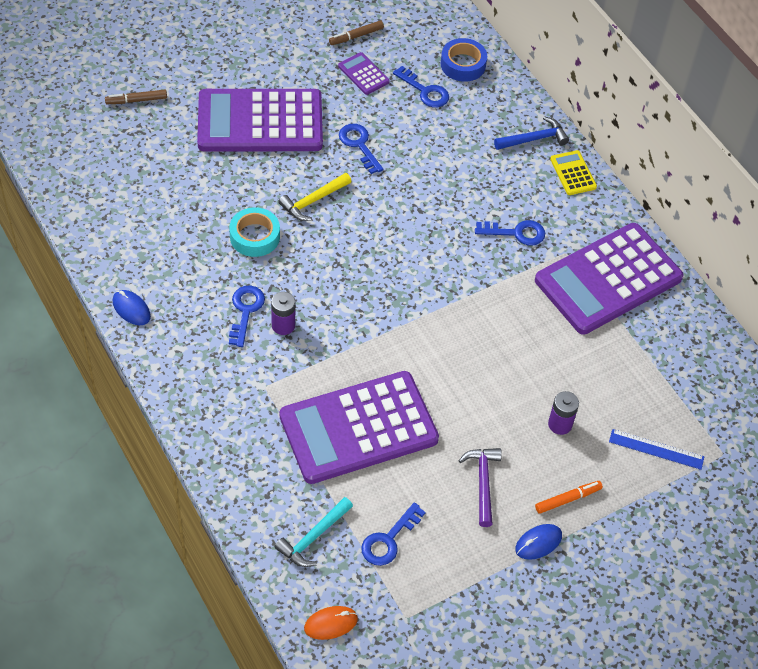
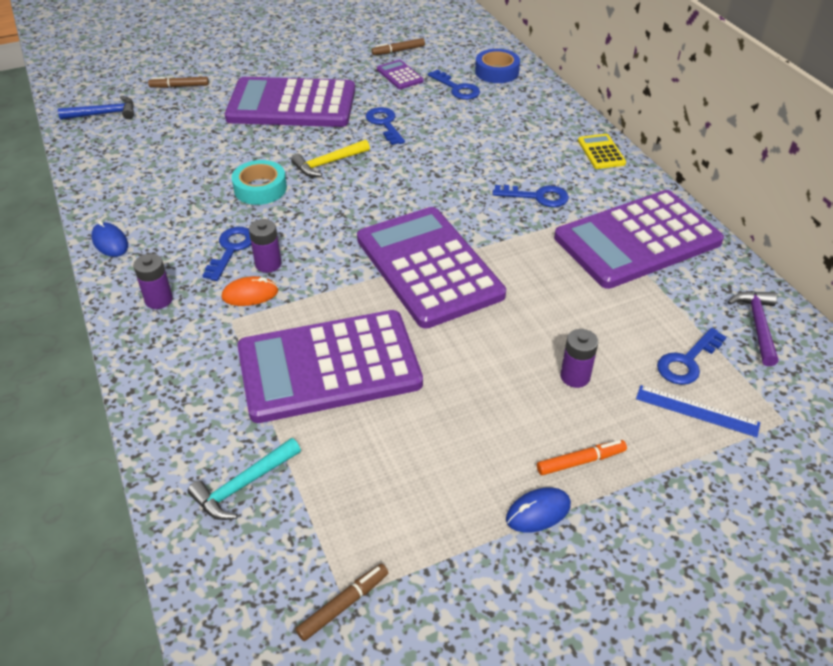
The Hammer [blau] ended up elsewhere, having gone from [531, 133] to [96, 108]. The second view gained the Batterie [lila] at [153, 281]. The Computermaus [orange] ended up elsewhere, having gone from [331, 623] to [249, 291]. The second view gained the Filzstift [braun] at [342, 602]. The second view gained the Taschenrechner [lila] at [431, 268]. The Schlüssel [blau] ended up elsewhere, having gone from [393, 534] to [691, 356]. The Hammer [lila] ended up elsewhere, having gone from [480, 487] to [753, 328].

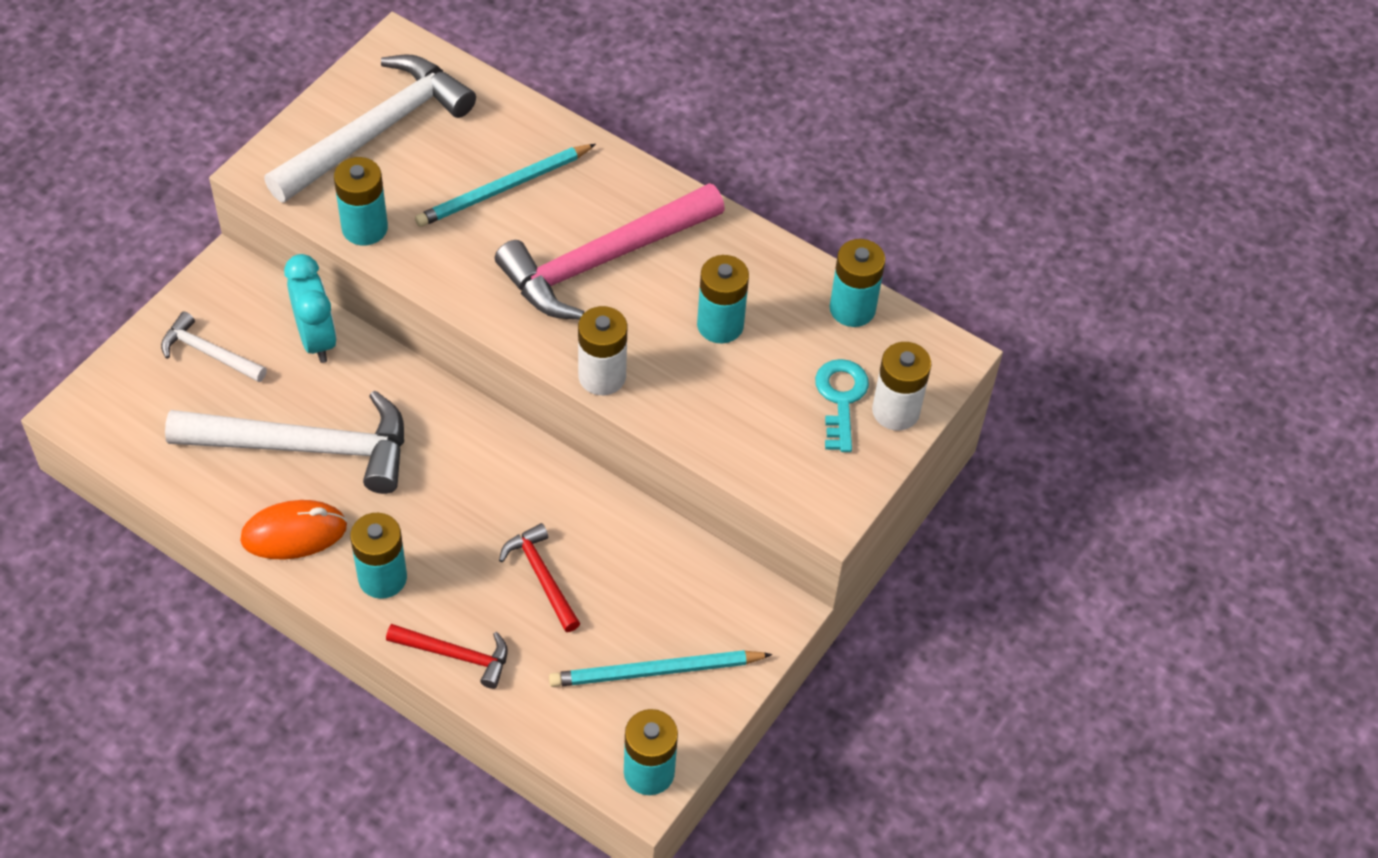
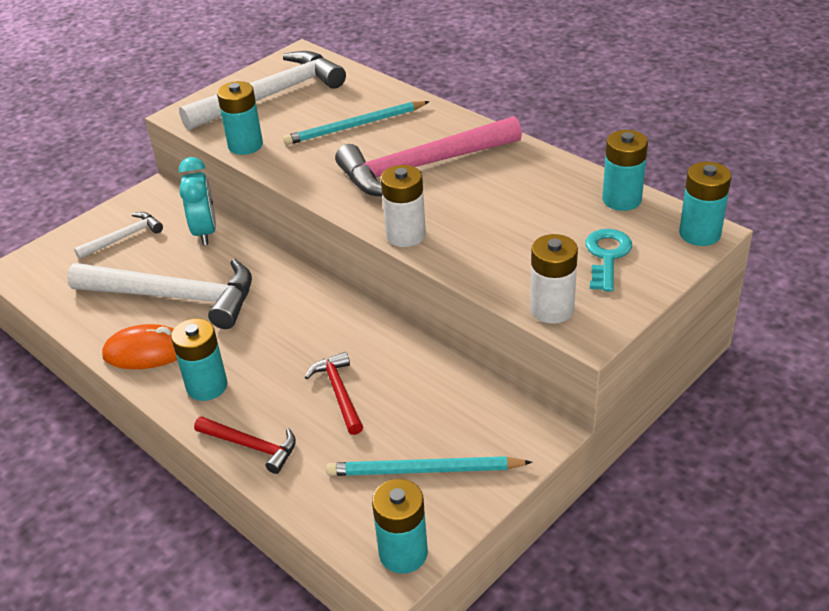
The Hammer [weiß] at [214, 347] ended up facing another way, 105 degrees clockwise from before. The Batterie [weiß] ended up elsewhere, having gone from [901, 386] to [554, 279]. The Batterie [türkis] ended up elsewhere, having gone from [723, 299] to [705, 204].

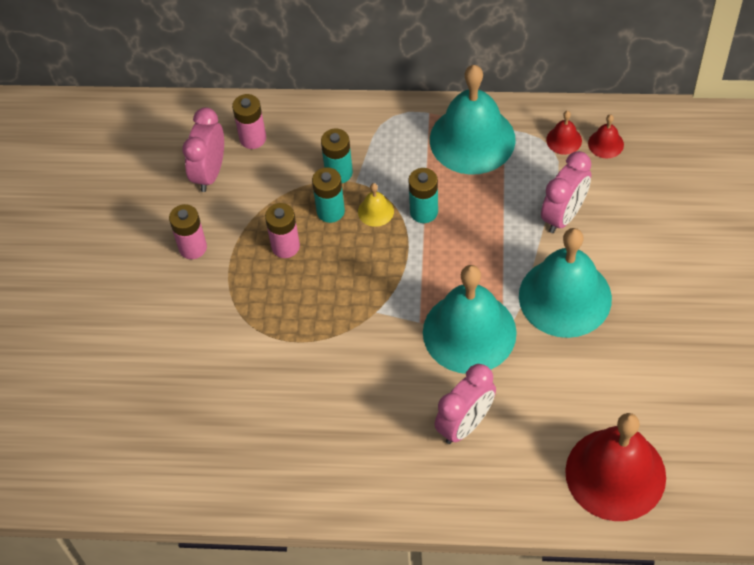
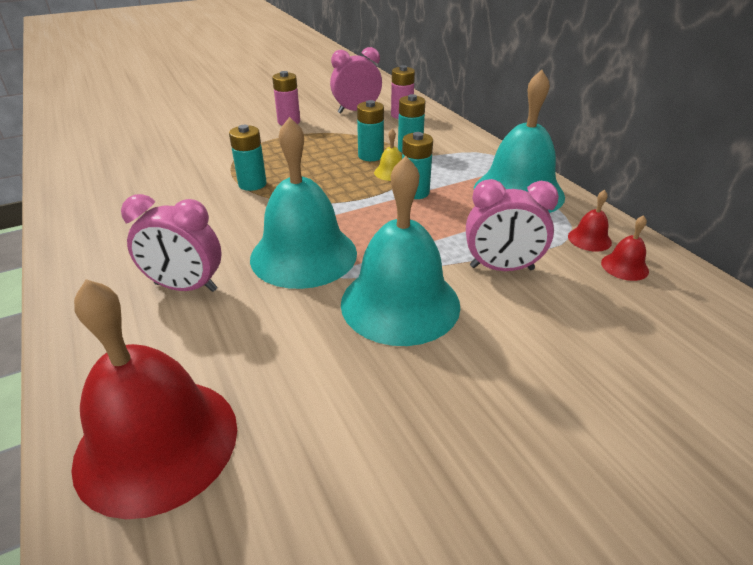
The second view gained the Batterie [türkis] at [248, 158]. The second view lost the Batterie [rosa] at [282, 230].

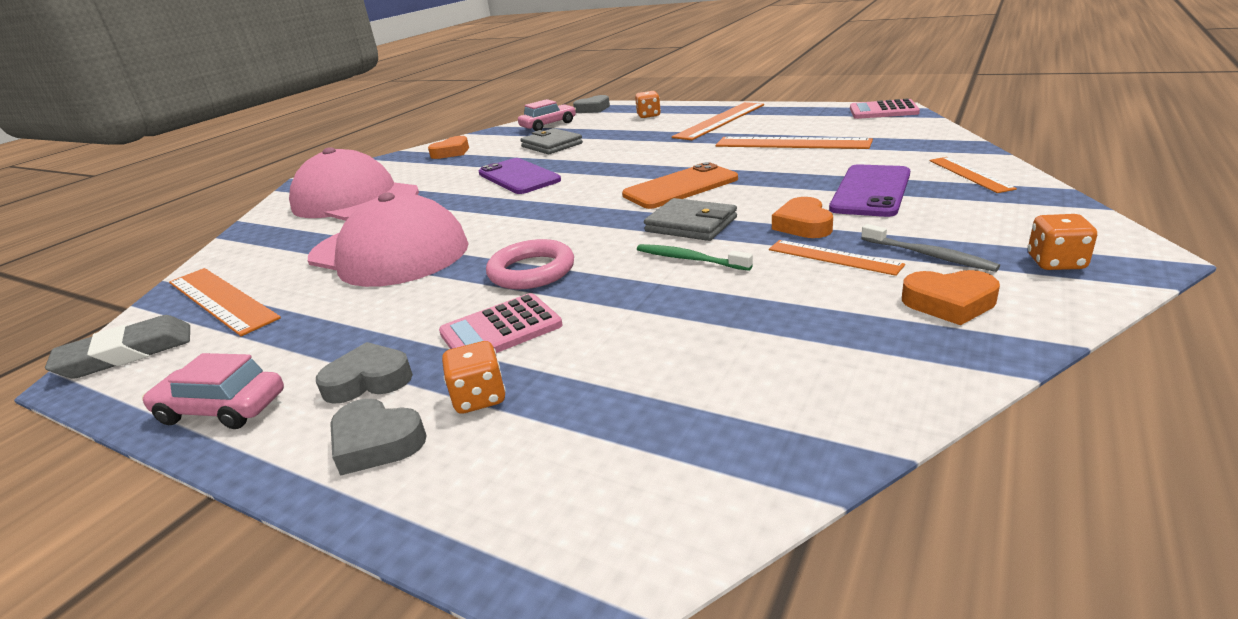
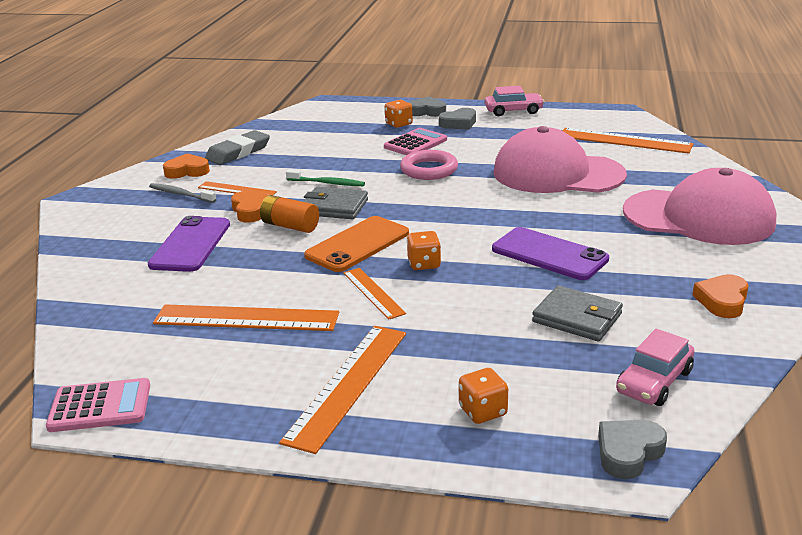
The Radiergummi [grau] ended up elsewhere, having gone from [117, 347] to [237, 147]. The second view gained the Batterie [orange] at [289, 214]. The Lineal [orange] ended up elsewhere, having gone from [973, 175] to [374, 294]. The Spielwürfel [orange] ended up elsewhere, having gone from [1062, 242] to [424, 250].

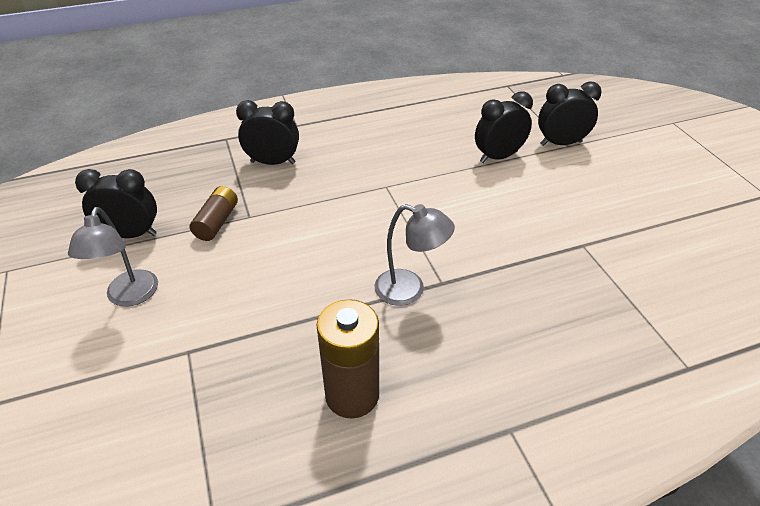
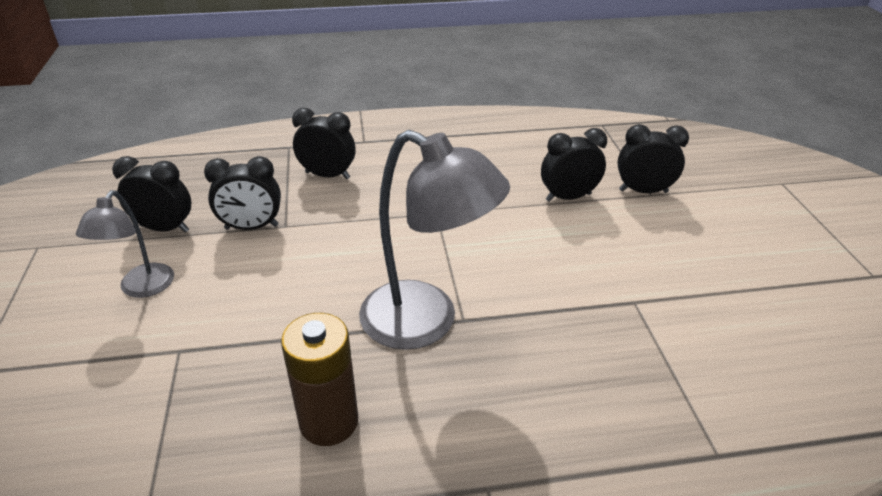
Where the Batterie [braun] stood at [214, 213], the Wecker [schwarz] came to stand at [242, 193]. The size of the Lampe [grau] at [414, 255] changed by a factor of 1.79.

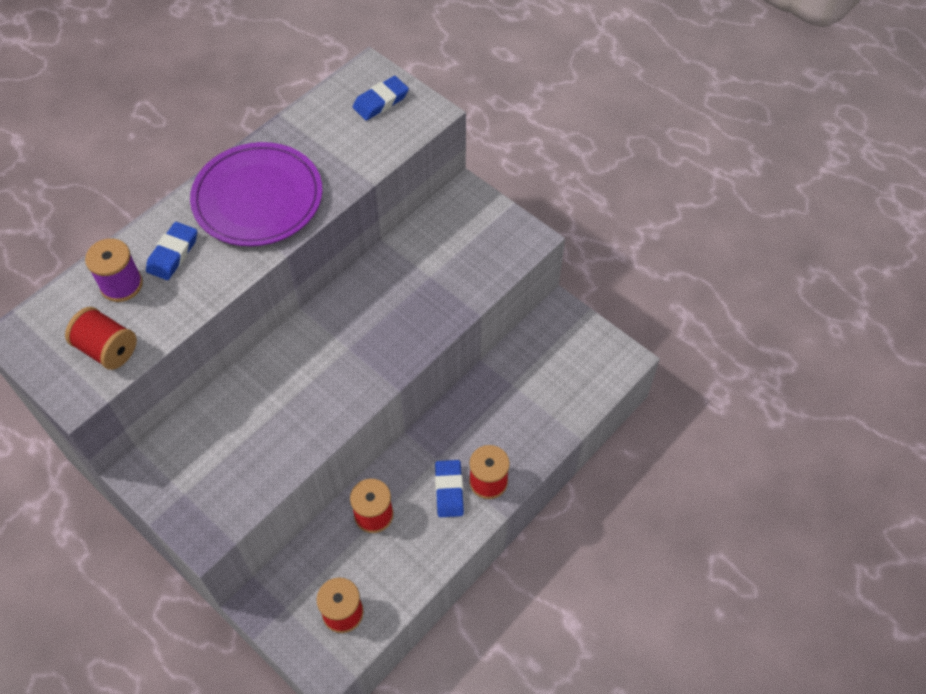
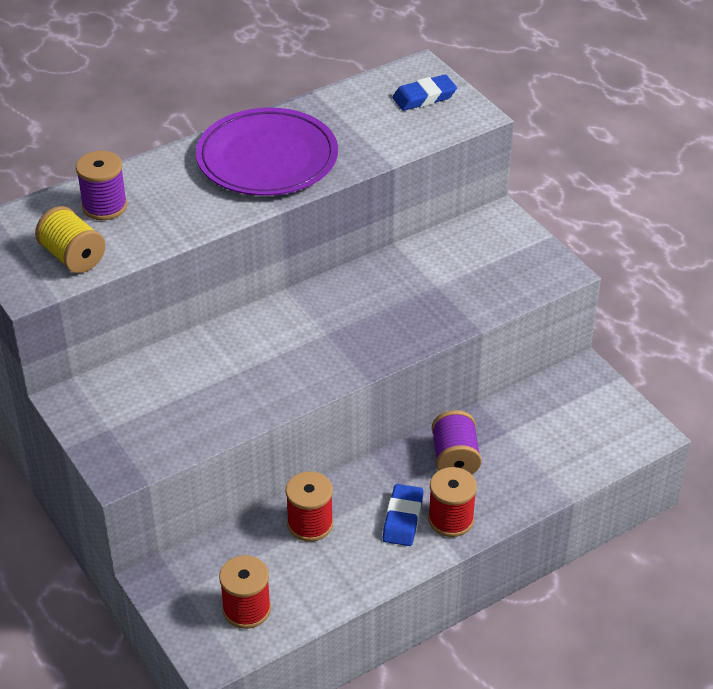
What was the Garnrolle [rot] at [101, 338] turned into the Garnrolle [gelb] at [70, 239]. The second view gained the Garnrolle [lila] at [456, 442]. The second view lost the Radiergummi [blau] at [171, 251].

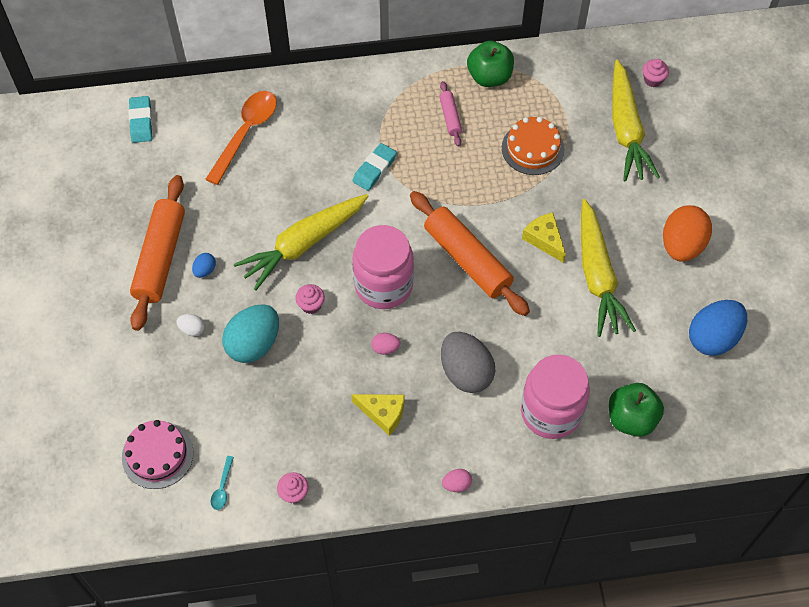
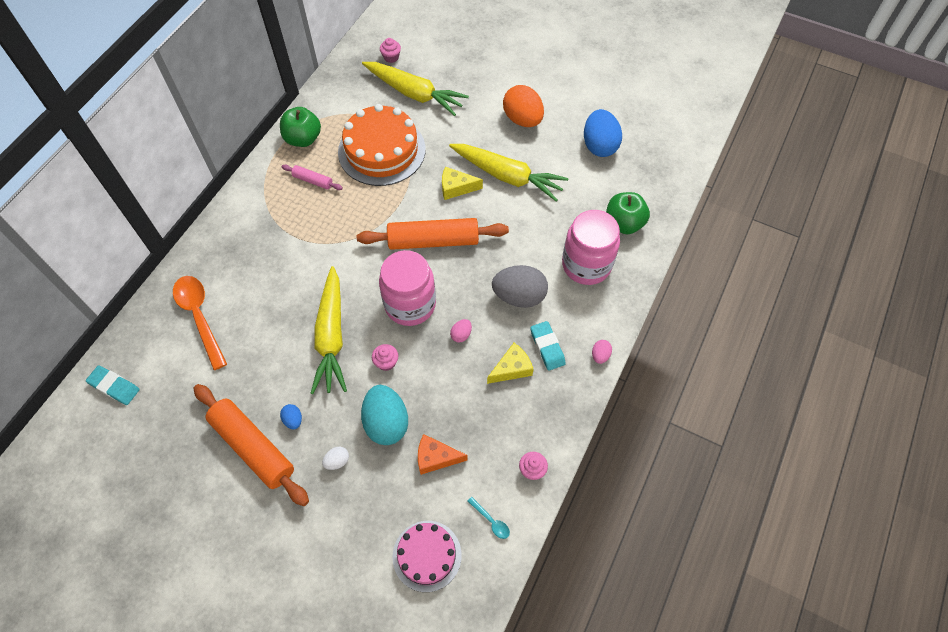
The size of the Kuchen [orange] at [533, 146] changed by a factor of 1.67. The second view gained the Käse [orange] at [443, 454]. The Radiergummi [türkis] ended up elsewhere, having gone from [375, 167] to [548, 346].

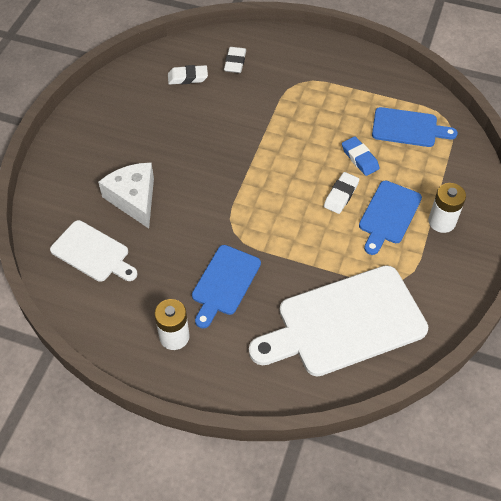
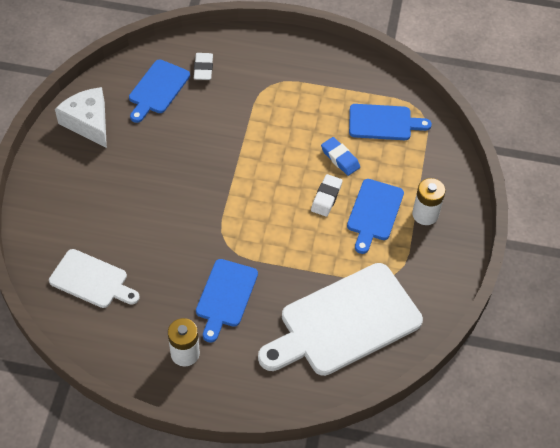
The Käse [weiß] ended up elsewhere, having gone from [126, 196] to [81, 117]. Where the Radiergummi [weiß] stood at [188, 75], the Schneidebrett [blau] came to stand at [159, 91].

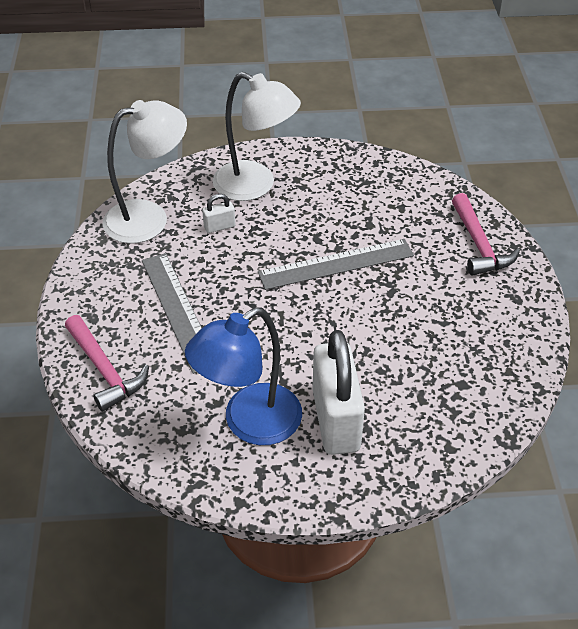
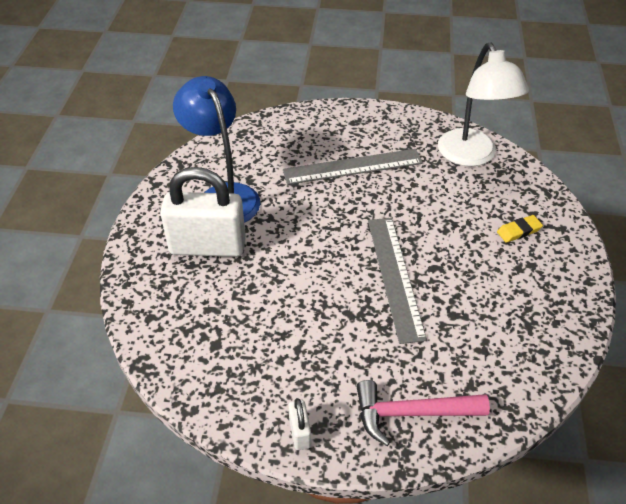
The Vorhängeschloss [weiß] ended up elsewhere, having gone from [218, 213] to [299, 424]. Where the Lampe [weiß] stood at [257, 136], the Radiergummi [gelb] came to stand at [520, 229]. The second view lost the Hammer [rosa] at [107, 363].

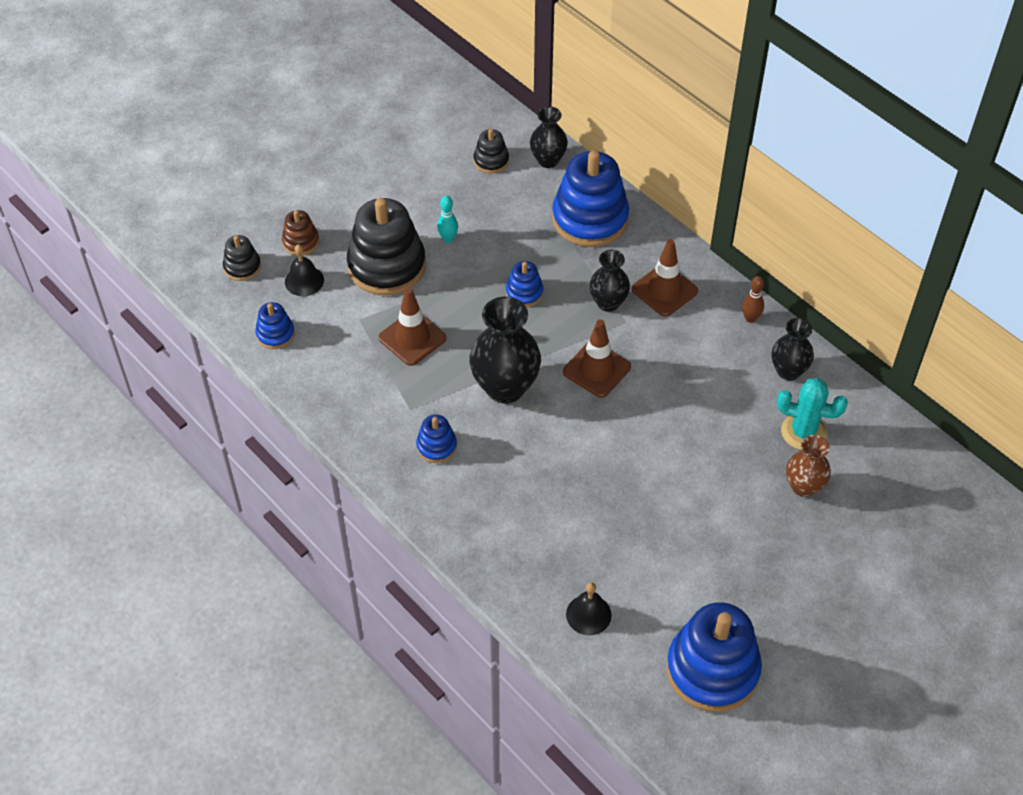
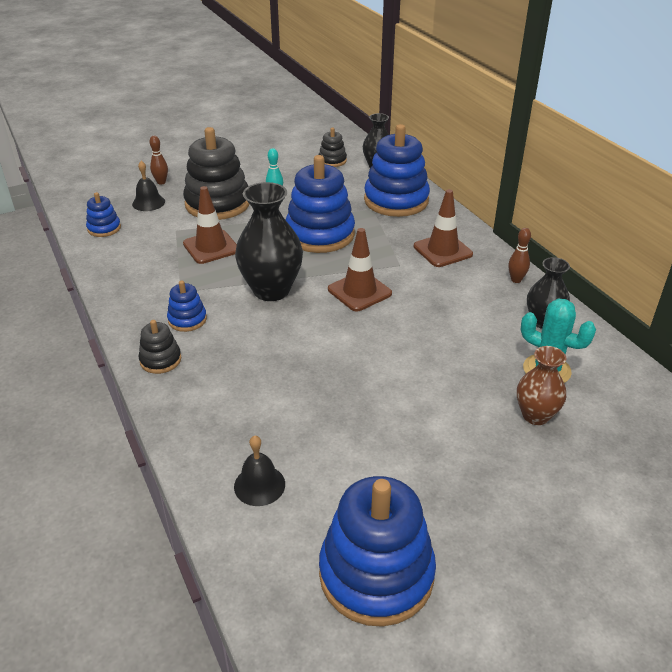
The Stapelspielzeug [schwarz] ended up elsewhere, having gone from [242, 258] to [160, 347]. Where the Stapelspielzeug [braun] stood at [300, 233], the Bowlingkegel [braun] came to stand at [158, 160]. The size of the Stapelspielzeug [blau] at [524, 284] changed by a factor of 2.09. The second view lost the Vase [schwarz] at [609, 280].

